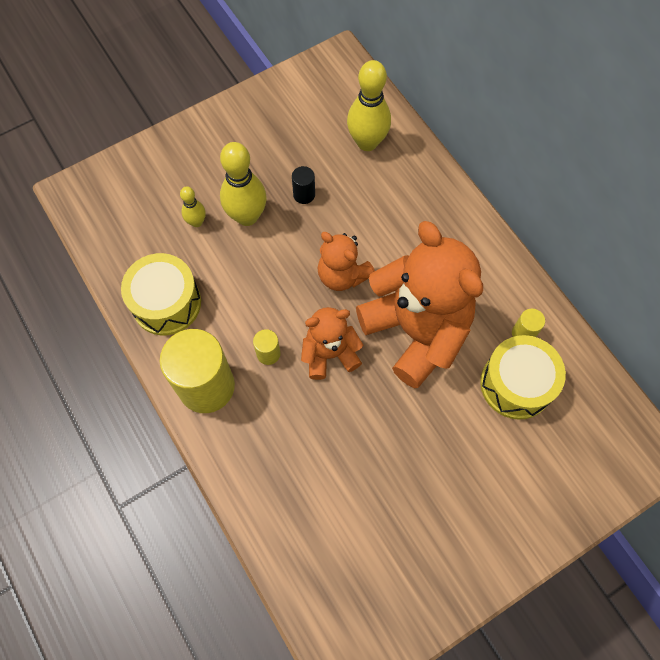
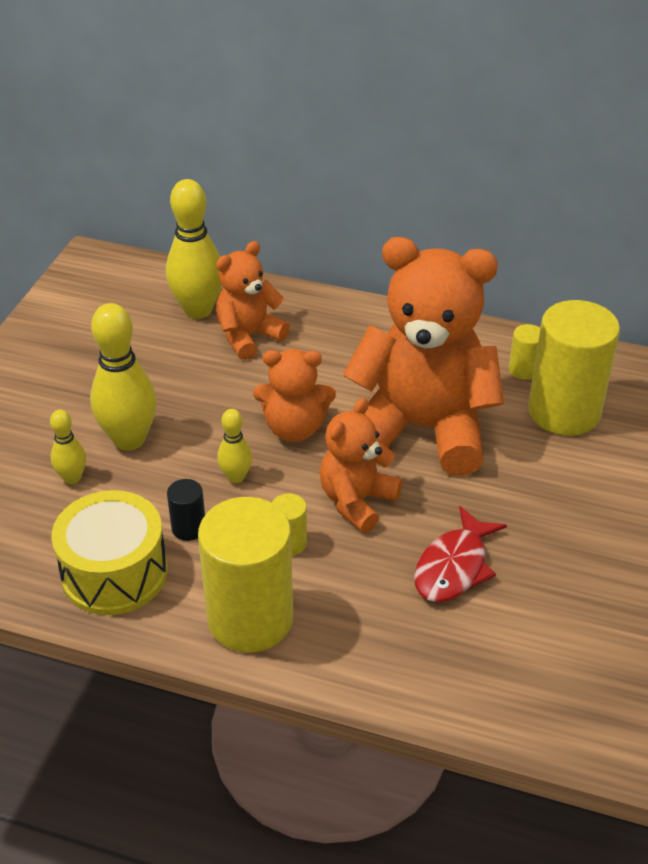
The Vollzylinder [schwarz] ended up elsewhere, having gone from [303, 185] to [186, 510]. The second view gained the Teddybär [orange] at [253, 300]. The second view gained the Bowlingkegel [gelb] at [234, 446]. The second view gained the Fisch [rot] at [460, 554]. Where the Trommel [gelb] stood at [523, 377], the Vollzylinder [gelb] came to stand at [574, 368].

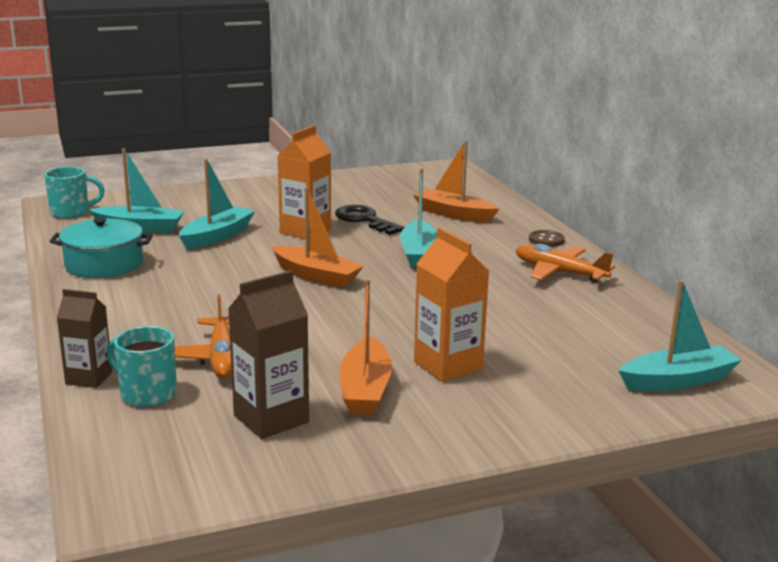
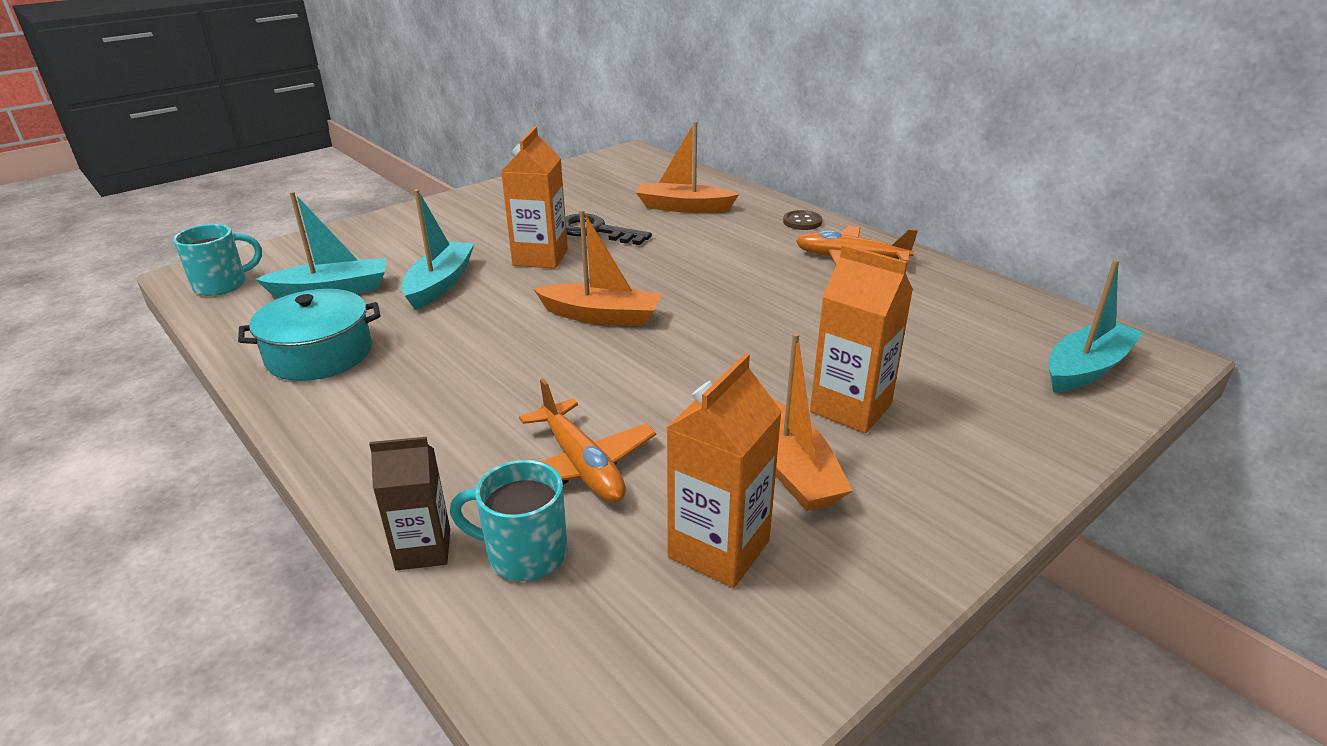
What was the Getränkekarton [braun] at [268, 355] turned into the Getränkekarton [orange] at [724, 470]. The second view lost the Boot [türkis] at [418, 218].

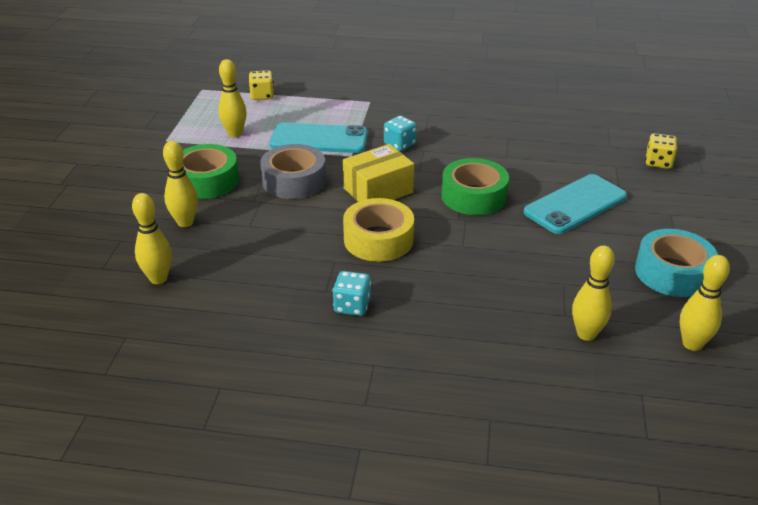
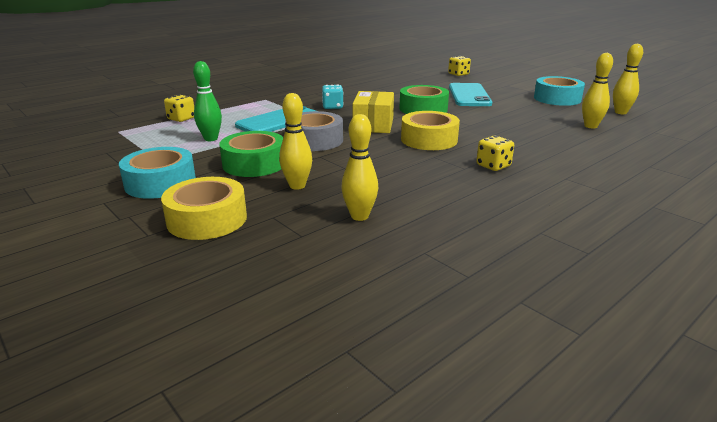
The second view gained the Klebeband [türkis] at [157, 173]. The second view gained the Klebeband [gelb] at [204, 208]. What was the Bowlingkegel [gelb] at [232, 98] turned into the Bowlingkegel [grün] at [207, 101]. What was the Spielwürfel [türkis] at [352, 293] turned into the Spielwürfel [gelb] at [495, 153].

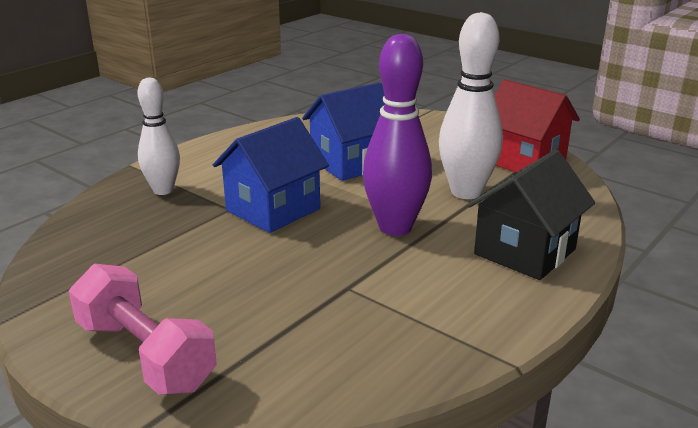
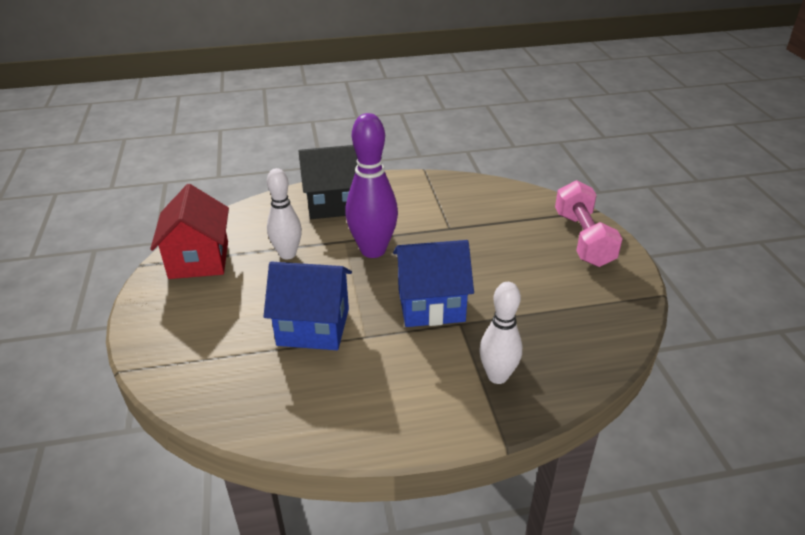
The size of the Bowlingkegel [weiß] at [471, 105] changed by a factor of 0.66.

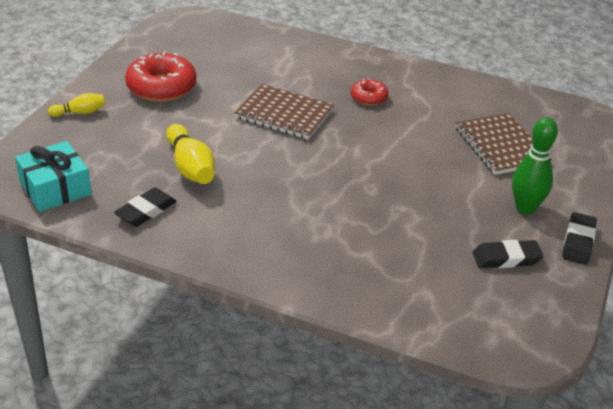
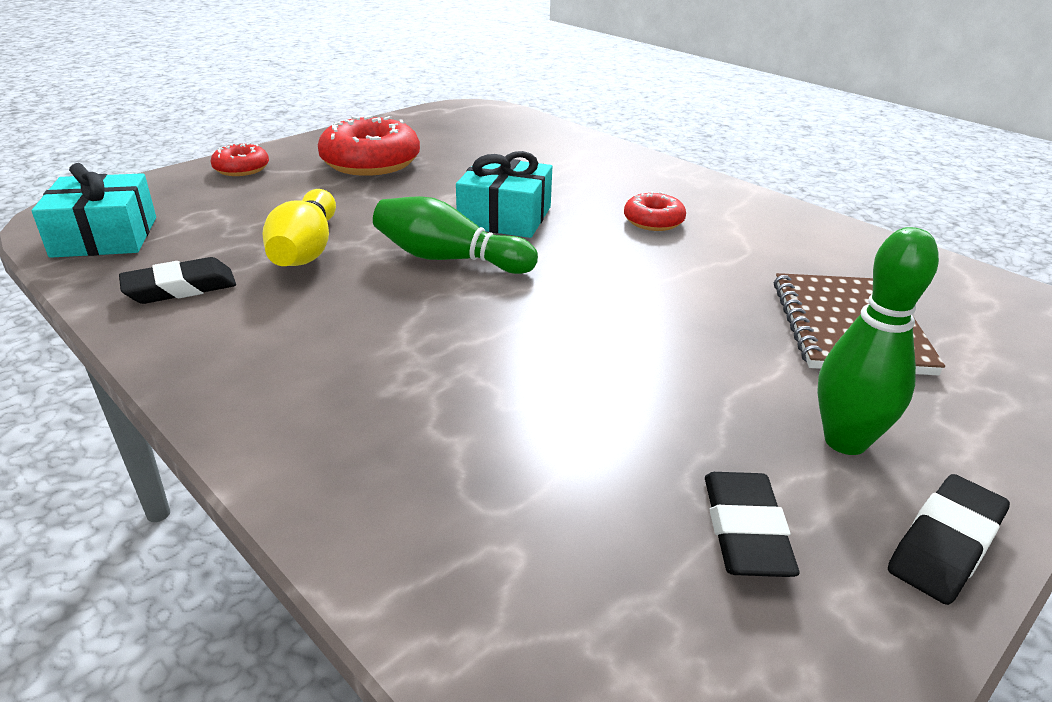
Where the Bowlingkegel [gelb] stood at [76, 105], the Donut [rot] came to stand at [239, 159]. The second view gained the Bowlingkegel [grün] at [455, 235]. Where the Notizbuch [braun] stood at [284, 112], the Geschenk [türkis] came to stand at [504, 194]. The Radiergummi [schwarz] at [508, 254] ended up facing another way, 75 degrees clockwise from before.

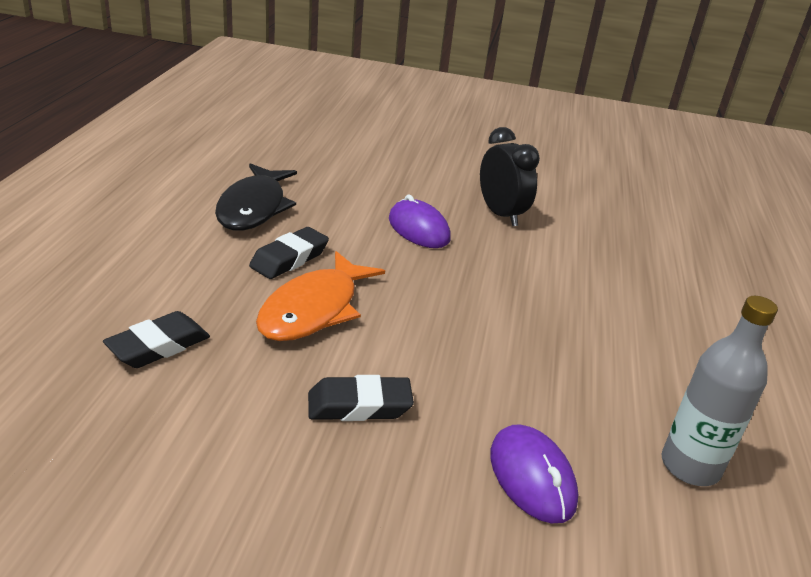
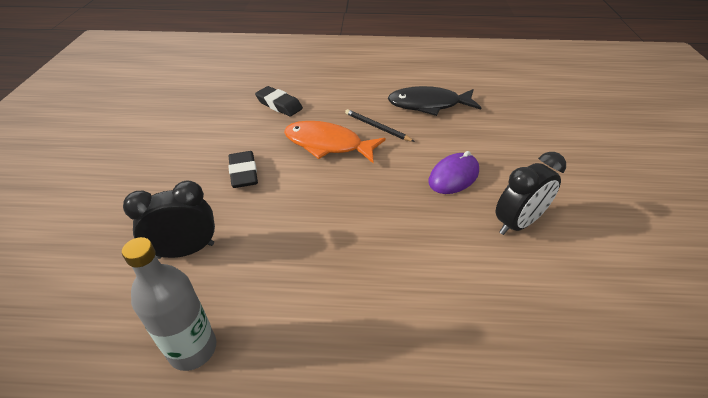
Where the Computermaus [lila] stood at [534, 474], the Wecker [schwarz] came to stand at [169, 219]. Where the Radiergummi [schwarz] stood at [289, 253], the Bleistift [schwarz] came to stand at [380, 125].

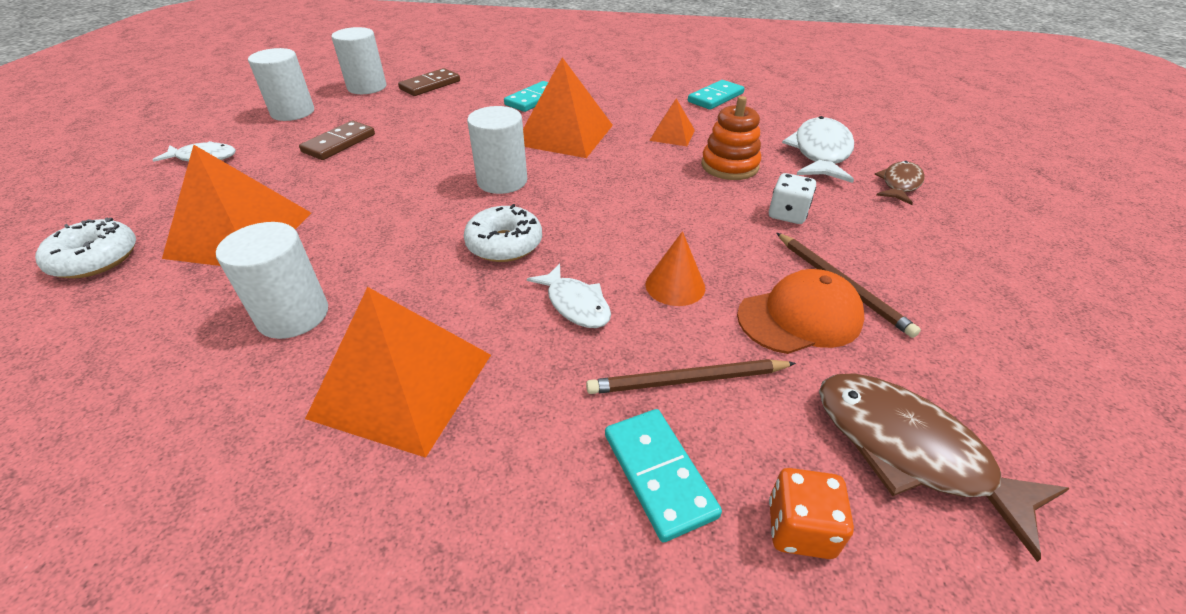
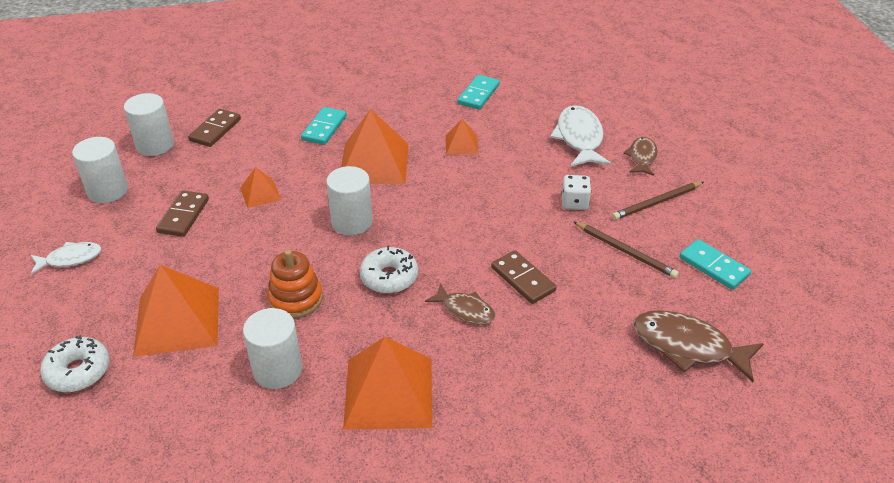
The second view gained the Pyramide [orange] at [260, 187]. The Stapelspielzeug [orange] ended up elsewhere, having gone from [731, 138] to [295, 283]. What was the Fisch [weiß] at [569, 295] turned into the Fisch [braun] at [460, 303]. Where the Kegel [orange] stood at [675, 268], the Dominostein [braun] came to stand at [524, 277]. The Bleistift [braun] ended up elsewhere, having gone from [691, 376] to [658, 201]. The Dominostein [türkis] ended up elsewhere, having gone from [663, 476] to [715, 264]. The second view lost the Kappe [orange] at [800, 311]. The second view lost the Spielwürfel [orange] at [811, 513].

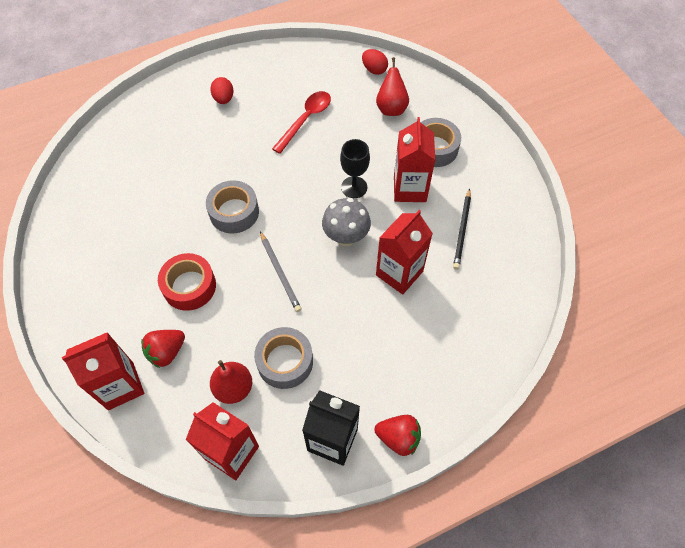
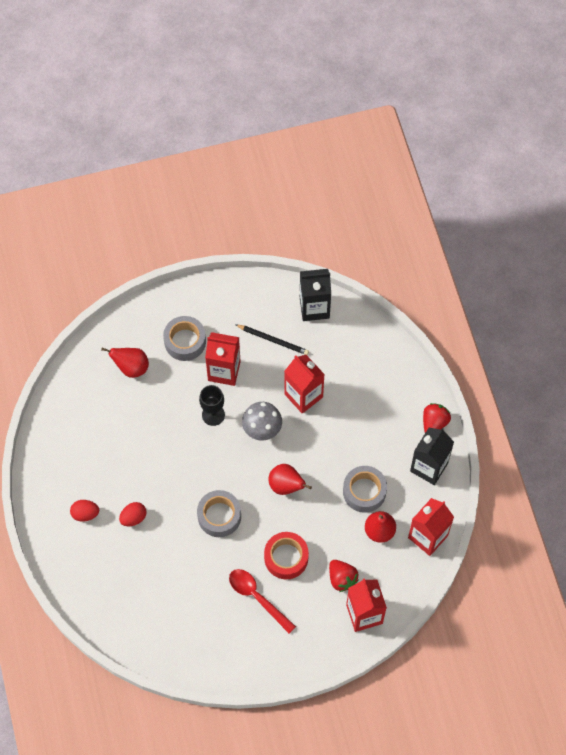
The Ei [rot] ended up elsewhere, having gone from [375, 62] to [133, 514]. The Löffel [rot] ended up elsewhere, having gone from [301, 122] to [262, 601]. Where the Bleistift [grau] stood at [281, 271], the Birne [rot] came to stand at [290, 479]. The second view gained the Getränkekarton [schwarz] at [315, 295].

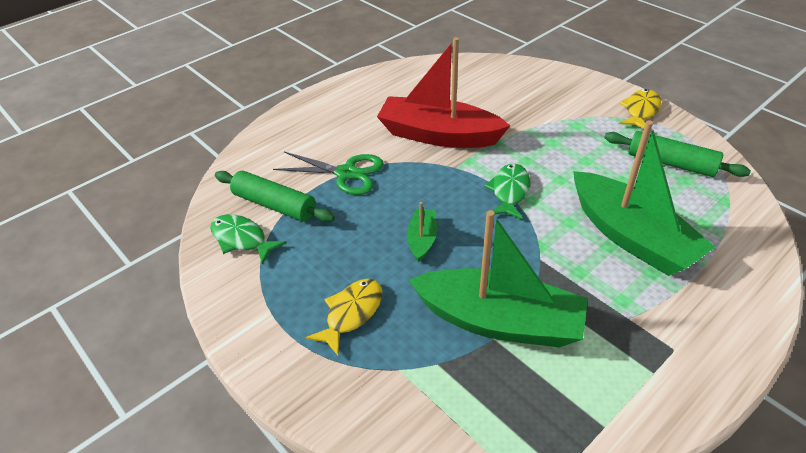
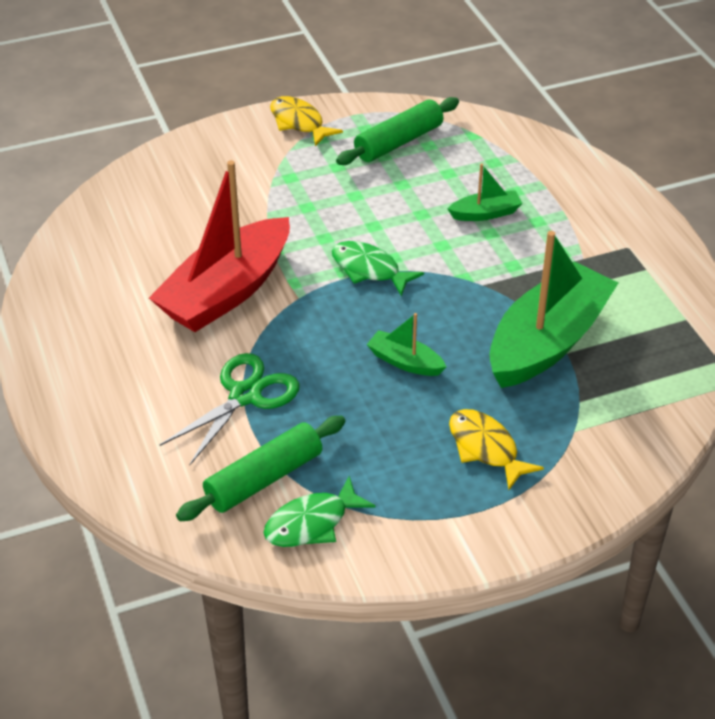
The size of the Boot [grün] at [644, 198] changed by a factor of 0.45.

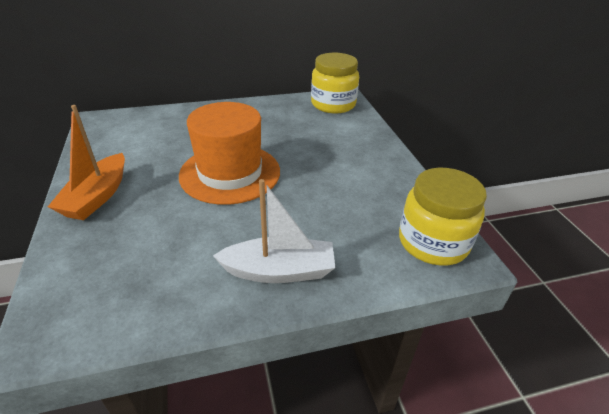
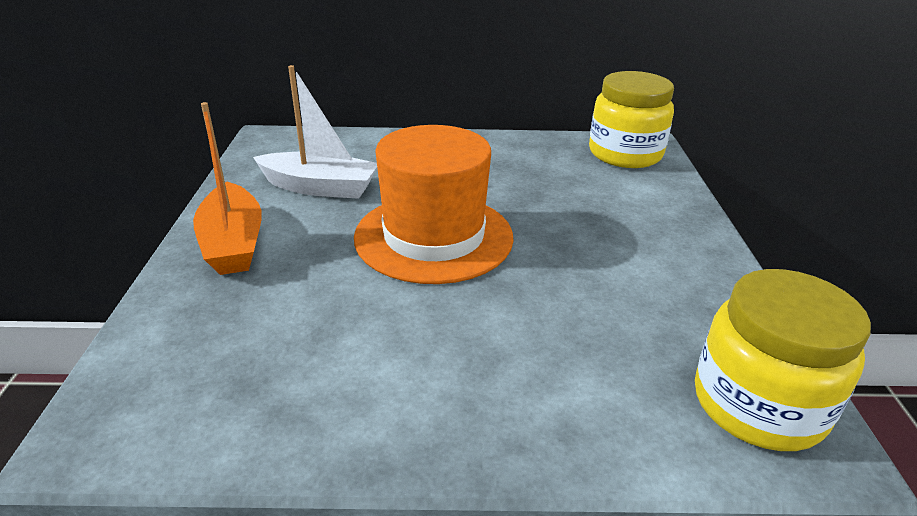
The Boot [orange] at [86, 162] ended up facing another way, 45 degrees counterclockwise from before. The Boot [weiß] ended up elsewhere, having gone from [274, 231] to [315, 132].

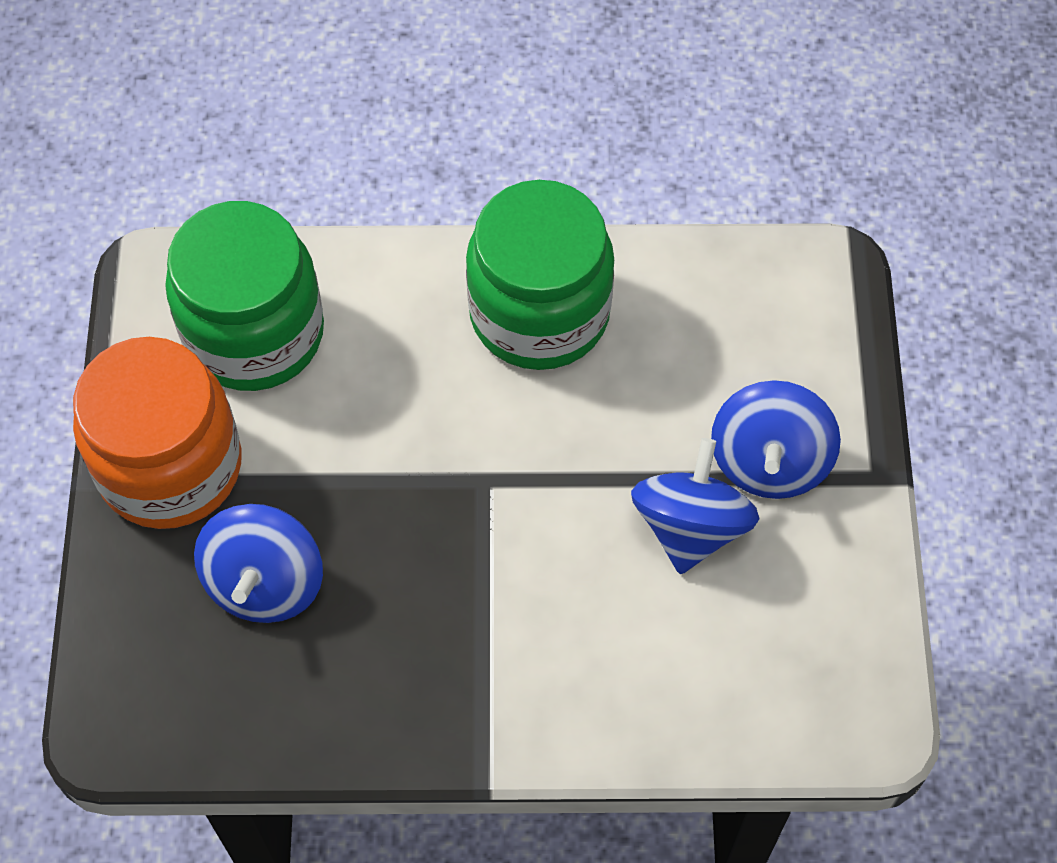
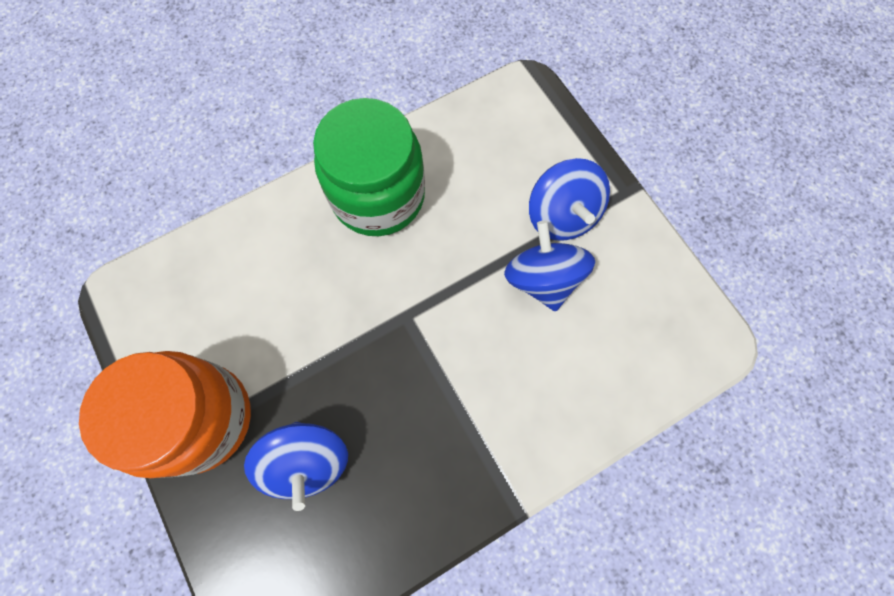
The second view lost the Einmachglas [grün] at [244, 296].

